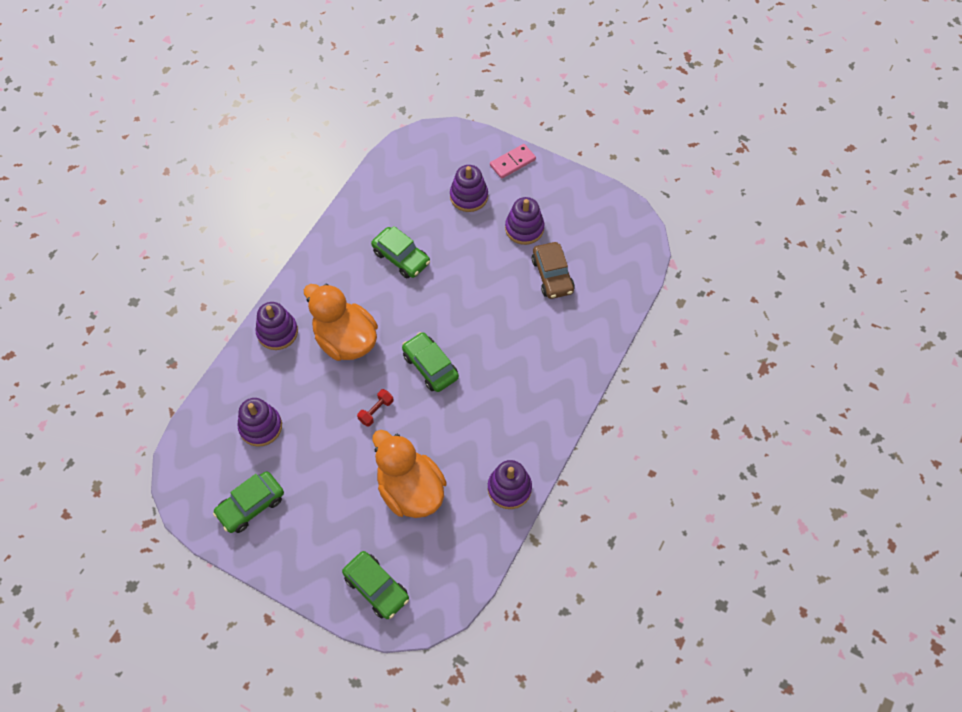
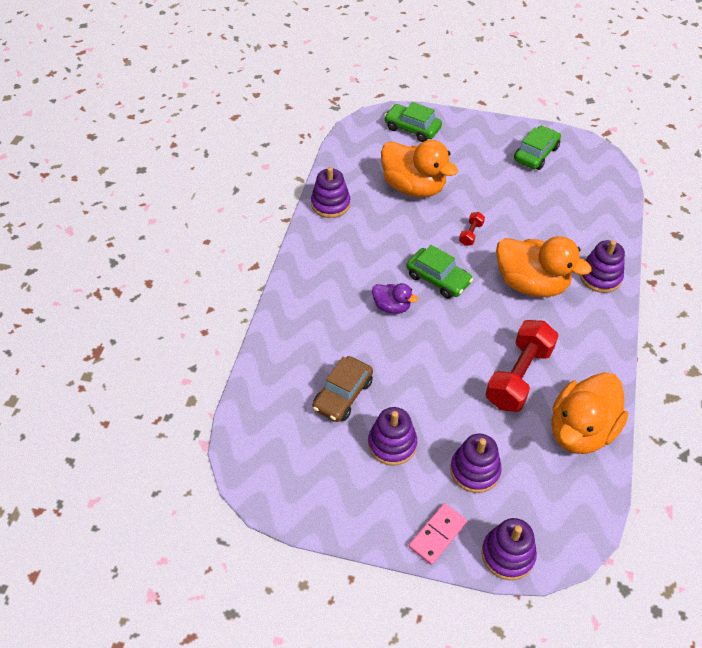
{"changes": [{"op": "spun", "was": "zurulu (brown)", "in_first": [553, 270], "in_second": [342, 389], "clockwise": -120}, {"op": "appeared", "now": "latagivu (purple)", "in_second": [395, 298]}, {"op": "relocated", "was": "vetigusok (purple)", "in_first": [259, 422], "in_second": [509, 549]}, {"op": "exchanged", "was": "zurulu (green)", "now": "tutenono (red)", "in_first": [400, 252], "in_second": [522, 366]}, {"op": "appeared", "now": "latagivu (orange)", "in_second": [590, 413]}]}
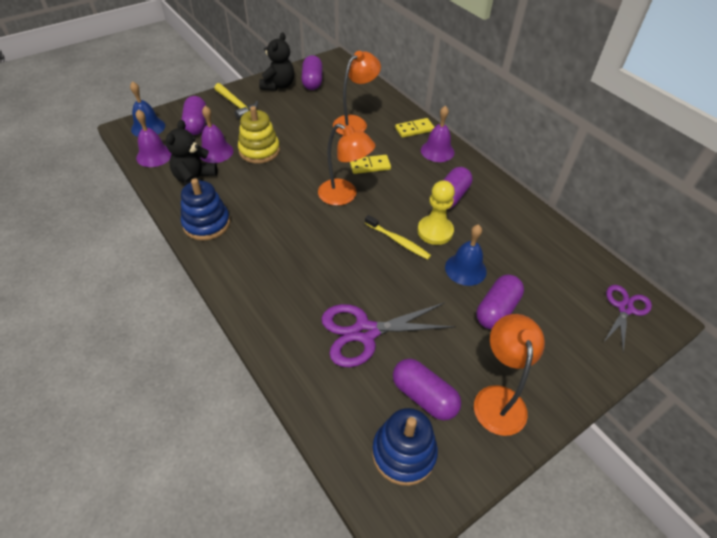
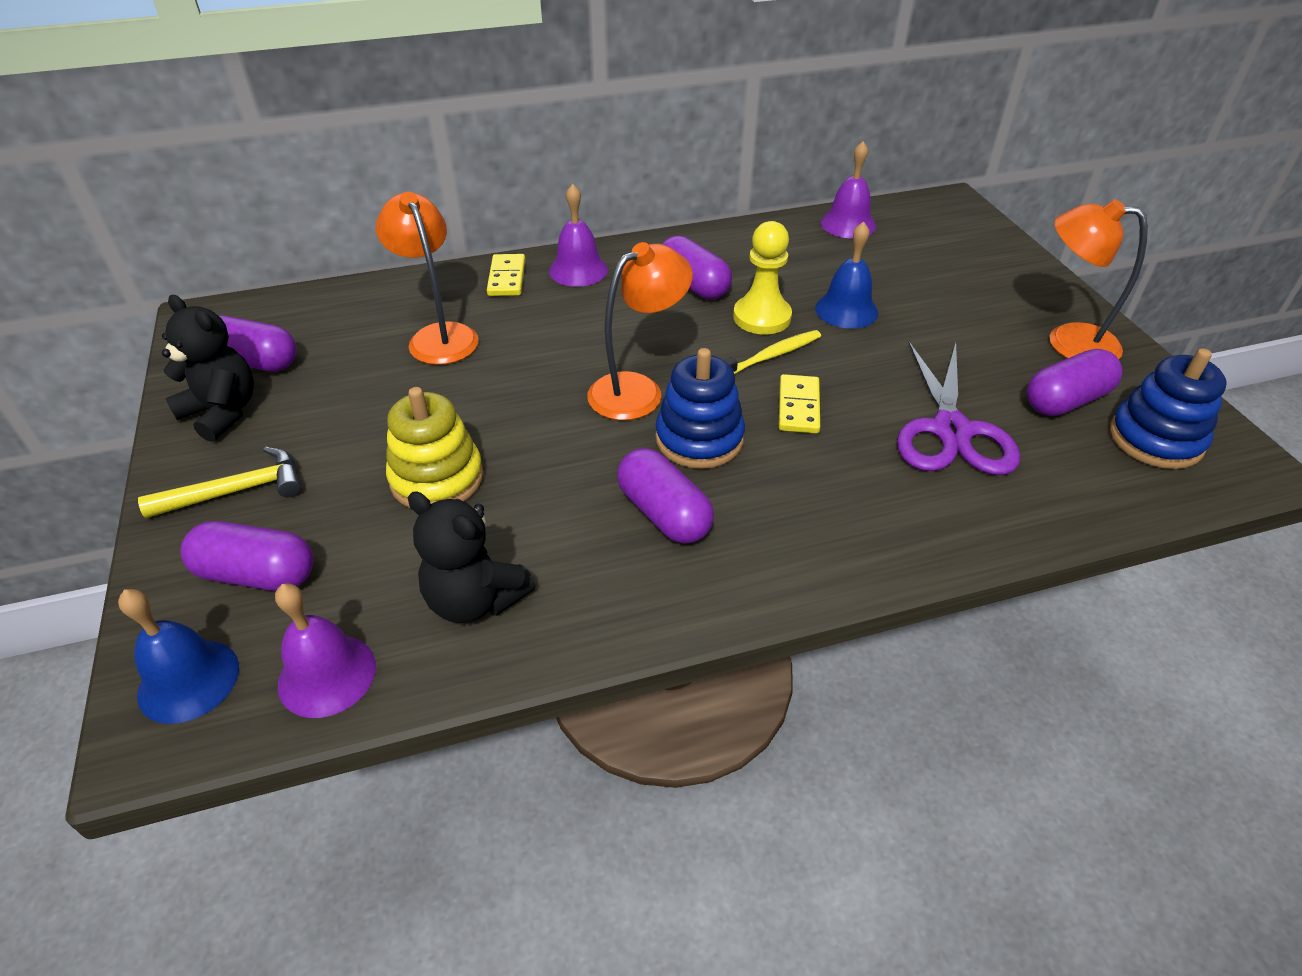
{"changes": [{"op": "relocated", "was": "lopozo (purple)", "in_first": [500, 302], "in_second": [665, 496]}, {"op": "relocated", "was": "vetigusok (blue)", "in_first": [205, 209], "in_second": [700, 408]}, {"op": "relocated", "was": "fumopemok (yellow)", "in_first": [370, 164], "in_second": [799, 404]}, {"op": "relocated", "was": "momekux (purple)", "in_first": [216, 134], "in_second": [848, 189]}, {"op": "missing", "was": "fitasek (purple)", "in_first": [627, 319]}]}
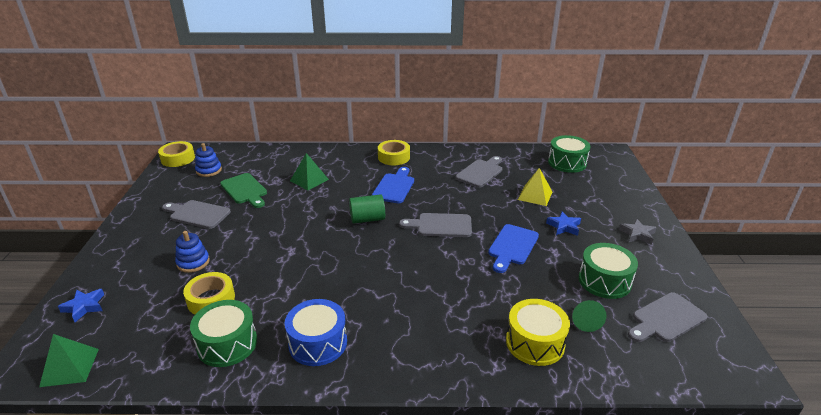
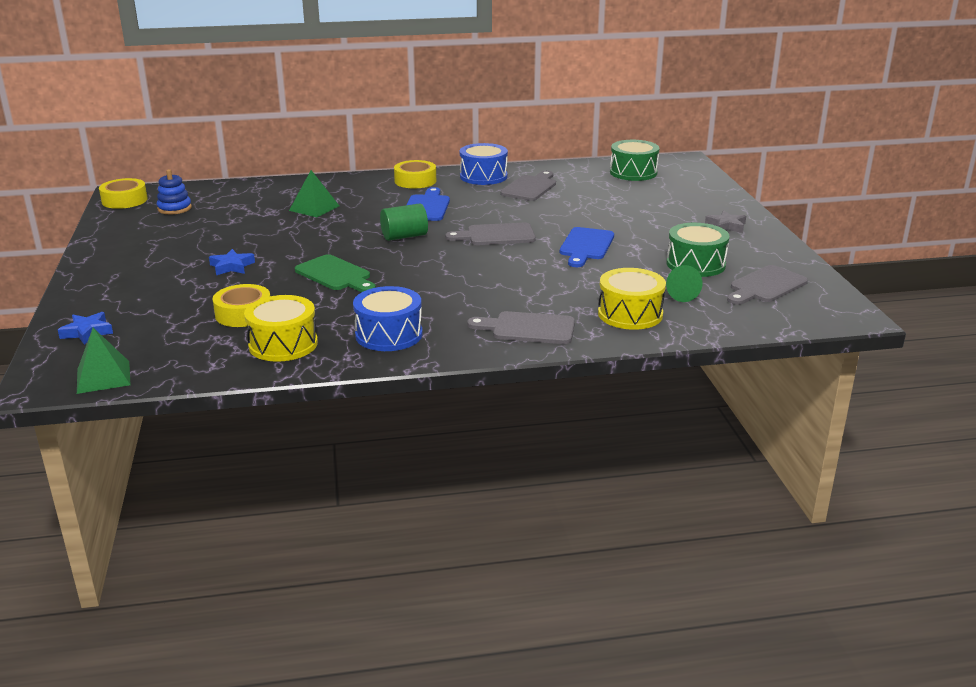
{"changes": [{"op": "relocated", "was": "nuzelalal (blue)", "in_first": [563, 223], "in_second": [232, 262]}, {"op": "colour", "was": "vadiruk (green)", "now": "vadiruk (yellow)", "in_first": [223, 333], "in_second": [281, 328]}, {"op": "relocated", "was": "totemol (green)", "in_first": [243, 190], "in_second": [335, 273]}, {"op": "appeared", "now": "vadiruk (blue)", "in_second": [484, 164]}, {"op": "relocated", "was": "totemol (grey)", "in_first": [196, 214], "in_second": [521, 327]}, {"op": "missing", "was": "vetigusok (blue)", "in_first": [192, 252]}, {"op": "missing", "was": "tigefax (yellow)", "in_first": [535, 187]}]}
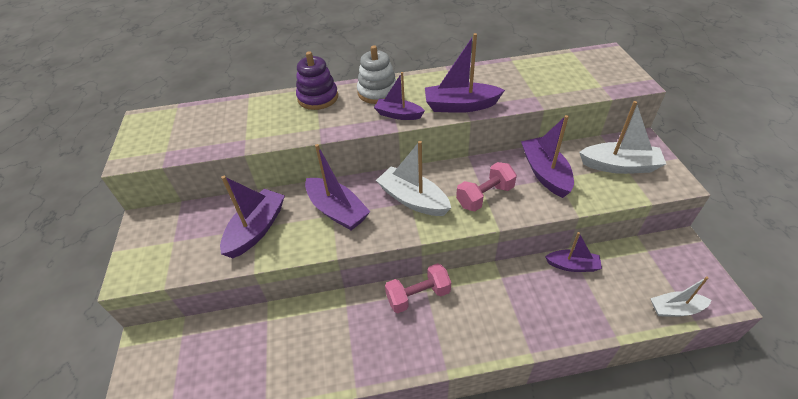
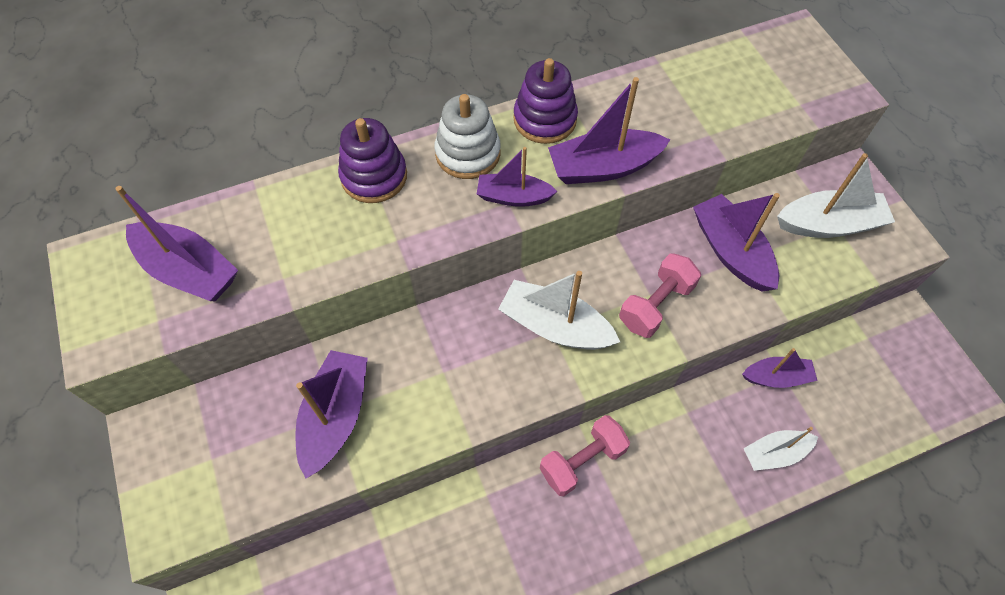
{"changes": [{"op": "relocated", "was": "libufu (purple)", "in_first": [337, 187], "in_second": [176, 243]}, {"op": "appeared", "now": "vetigusok (purple)", "in_second": [545, 101]}, {"op": "relocated", "was": "libufu (white)", "in_first": [680, 296], "in_second": [780, 449]}]}
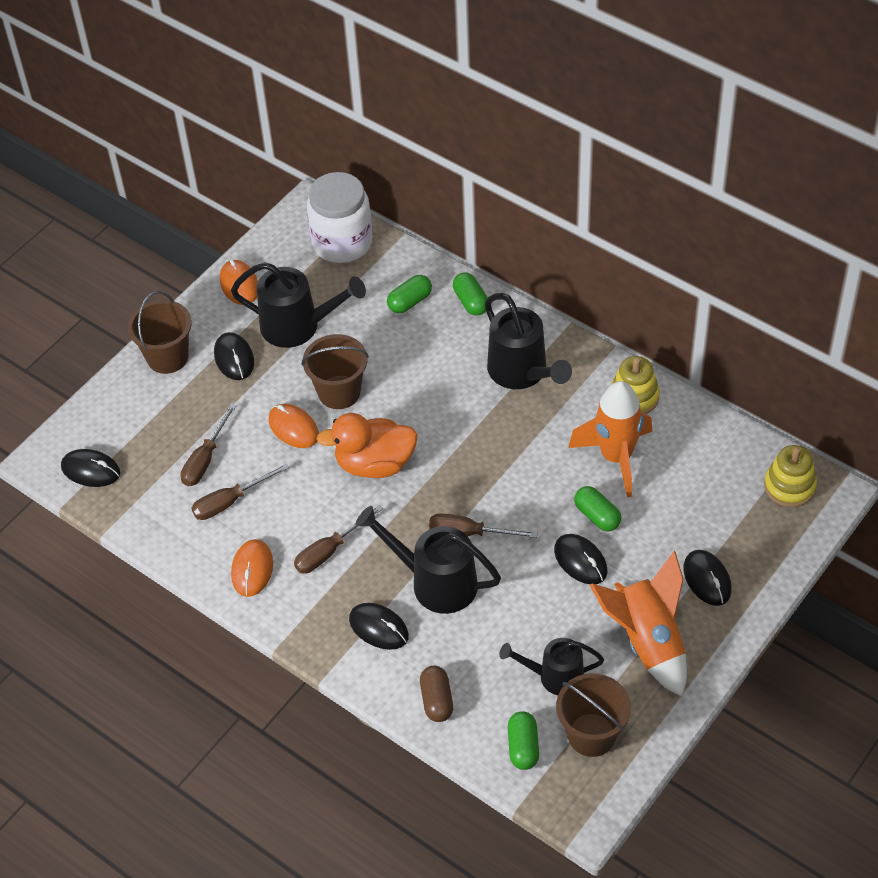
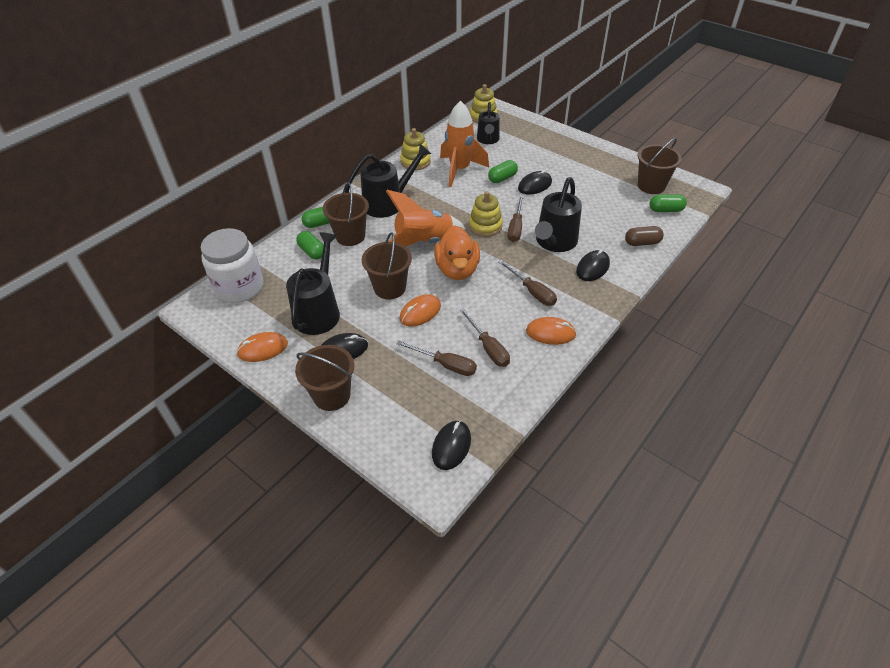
{"changes": [{"op": "appeared", "now": "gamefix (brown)", "in_second": [346, 214]}, {"op": "relocated", "was": "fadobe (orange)", "in_first": [638, 624], "in_second": [426, 218]}, {"op": "appeared", "now": "vetigusok (yellow)", "in_second": [486, 214]}, {"op": "relocated", "was": "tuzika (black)", "in_first": [551, 666], "in_second": [488, 123]}, {"op": "missing", "was": "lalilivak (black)", "in_first": [708, 578]}]}
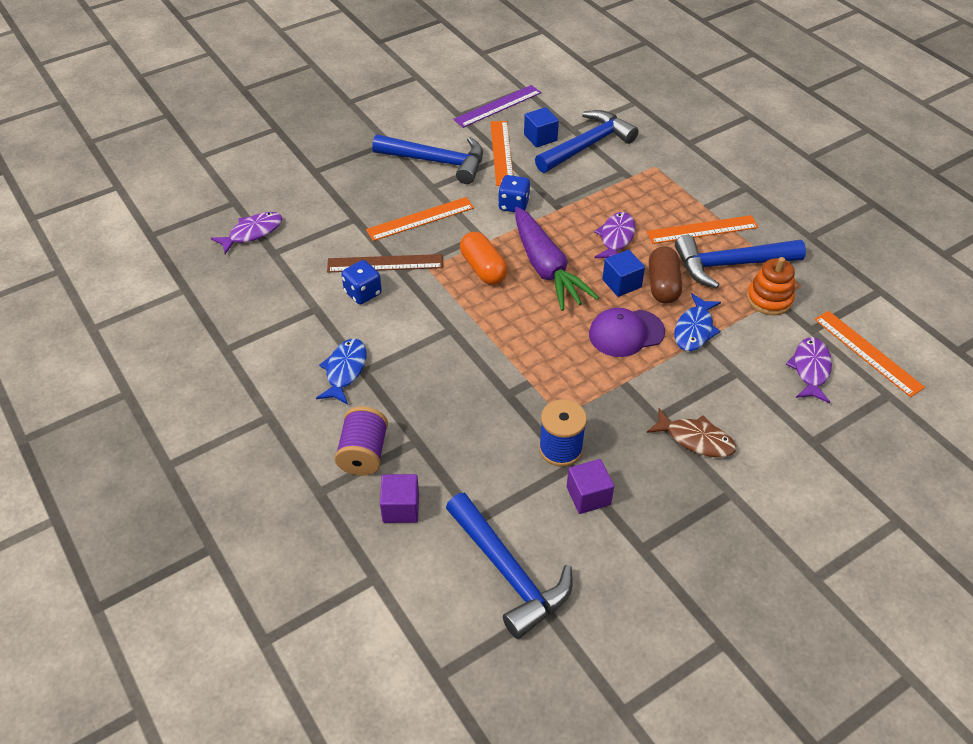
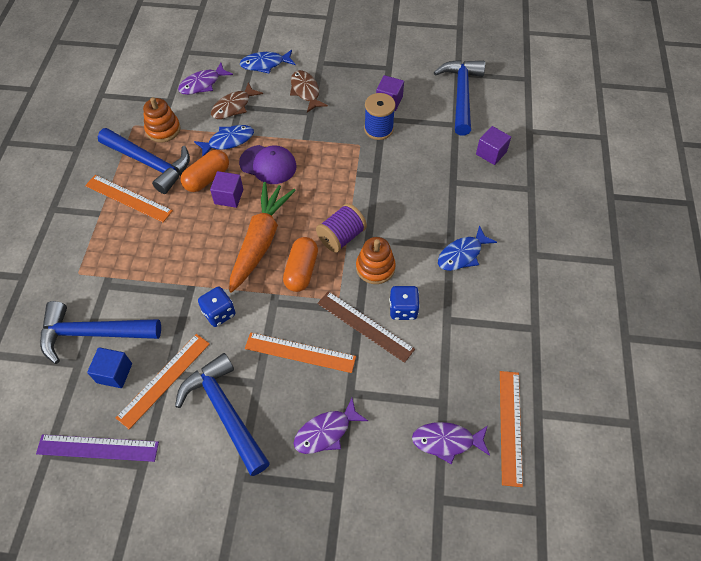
{"changes": [{"op": "colour", "was": "lopozo (brown)", "now": "lopozo (orange)", "in_first": [665, 275], "in_second": [205, 170]}, {"op": "colour", "was": "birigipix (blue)", "now": "birigipix (purple)", "in_first": [623, 273], "in_second": [226, 189]}, {"op": "appeared", "now": "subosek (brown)", "in_second": [237, 101]}, {"op": "colour", "was": "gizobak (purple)", "now": "gizobak (orange)", "in_first": [557, 259], "in_second": [262, 237]}, {"op": "appeared", "now": "subosek (blue)", "in_second": [267, 61]}, {"op": "relocated", "was": "subosek (purple)", "in_first": [615, 235], "in_second": [331, 426]}, {"op": "relocated", "was": "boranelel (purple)", "in_first": [361, 441], "in_second": [341, 228]}, {"op": "appeared", "now": "vetigusok (orange)", "in_second": [376, 260]}, {"op": "relocated", "was": "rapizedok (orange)", "in_first": [869, 354], "in_second": [511, 429]}]}
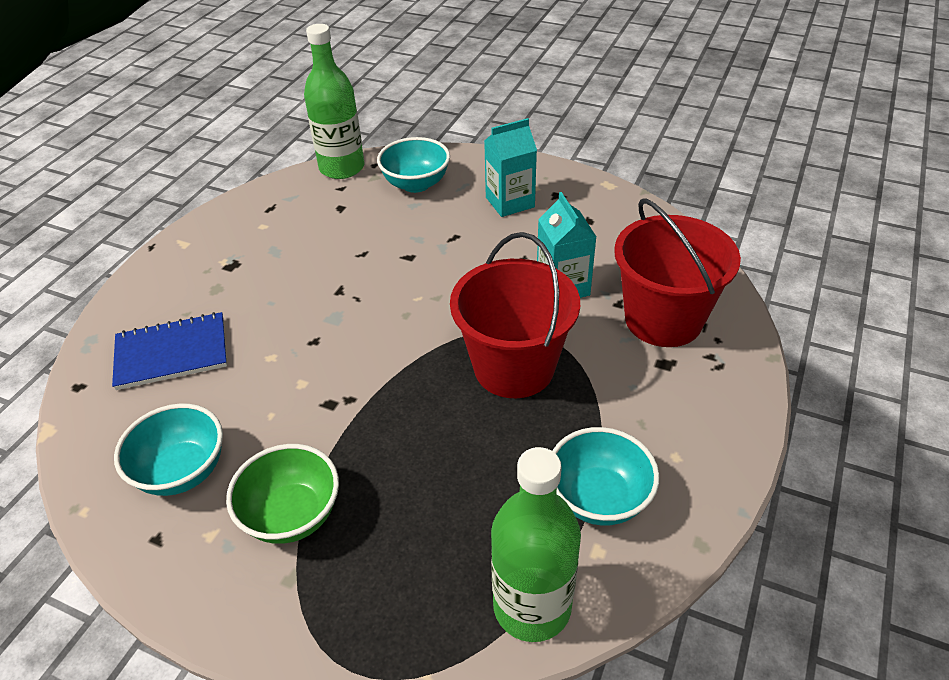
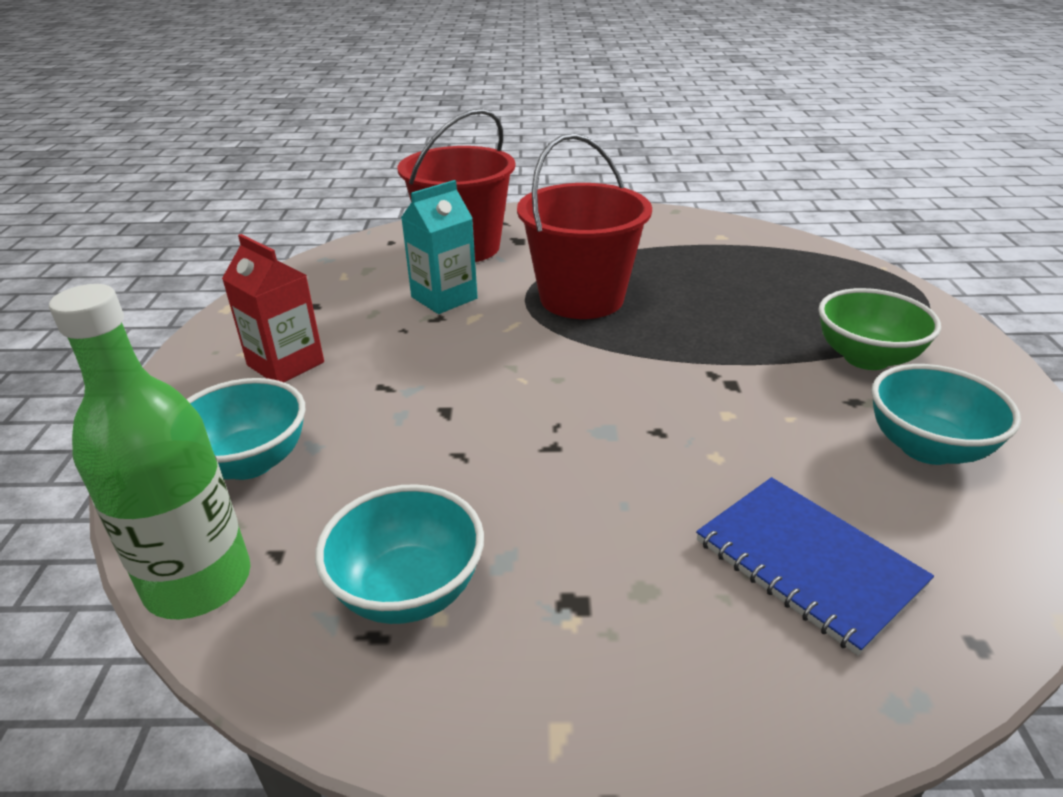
{"changes": [{"op": "colour", "was": "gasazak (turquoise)", "now": "gasazak (red)", "in_first": [510, 167], "in_second": [273, 308]}, {"op": "relocated", "was": "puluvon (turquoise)", "in_first": [606, 476], "in_second": [399, 554]}, {"op": "missing", "was": "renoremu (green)", "in_first": [536, 544]}]}
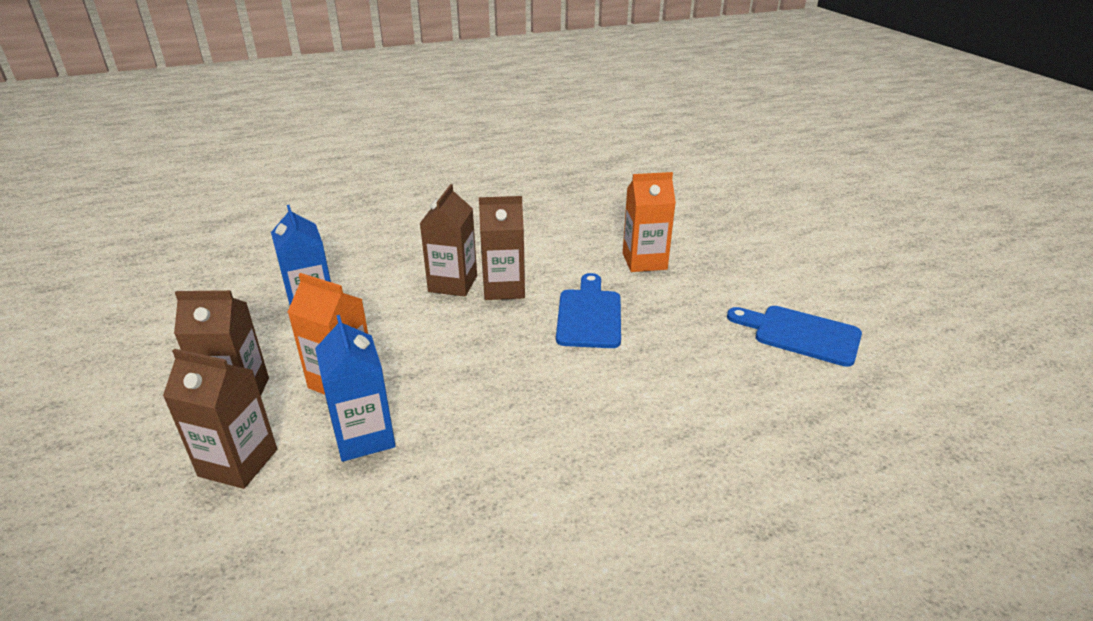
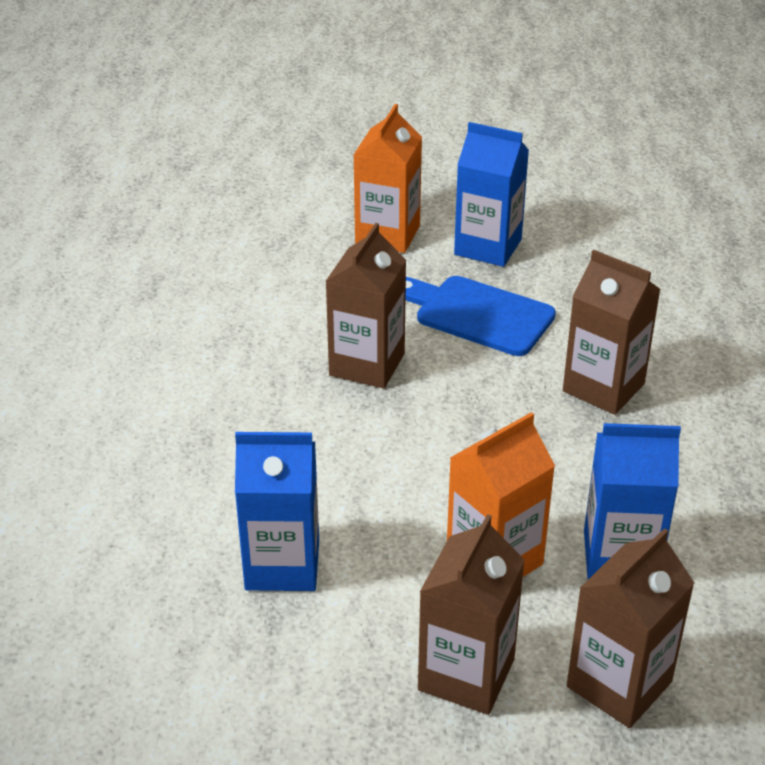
{"changes": [{"op": "appeared", "now": "gasazak (blue)", "in_second": [491, 194]}, {"op": "relocated", "was": "gasazak (brown)", "in_first": [448, 240], "in_second": [612, 332]}, {"op": "missing", "was": "totemol (blue)", "in_first": [794, 336]}]}
